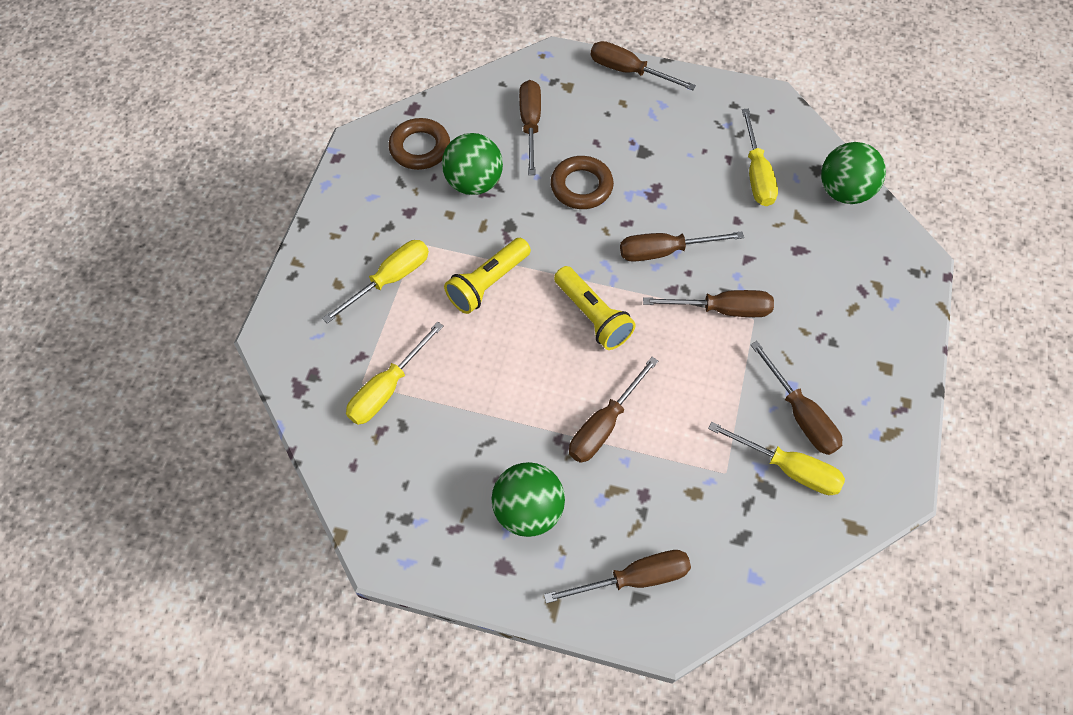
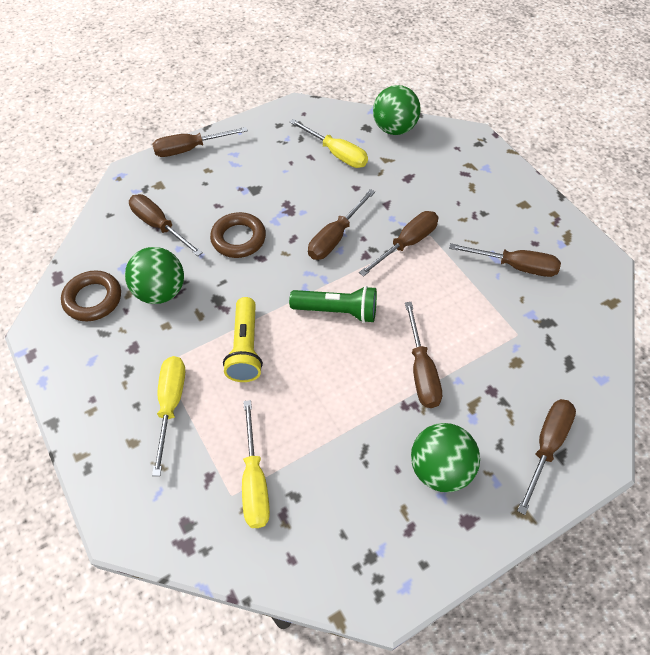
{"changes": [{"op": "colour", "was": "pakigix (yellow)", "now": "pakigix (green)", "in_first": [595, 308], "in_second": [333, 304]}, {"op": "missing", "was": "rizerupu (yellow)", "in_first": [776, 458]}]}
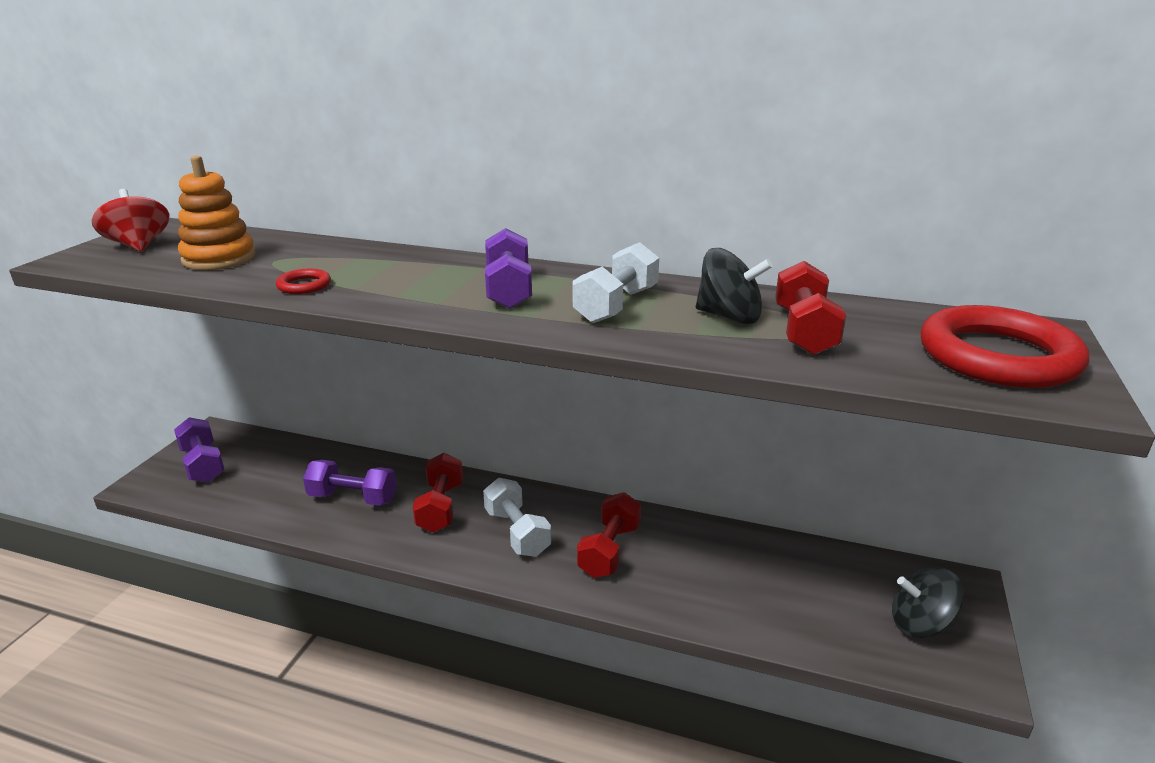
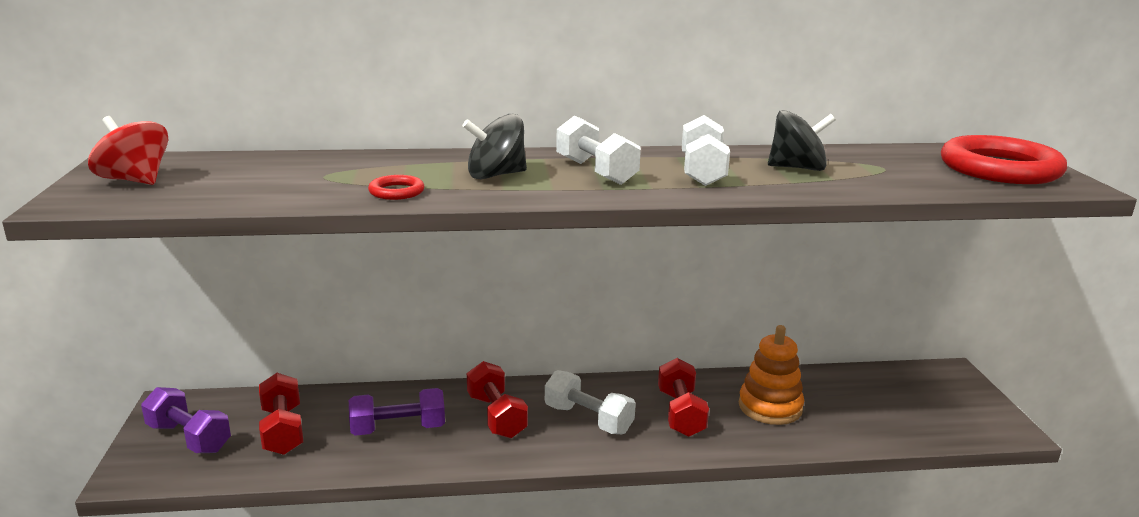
{"changes": [{"op": "relocated", "was": "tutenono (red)", "in_first": [810, 308], "in_second": [281, 414]}, {"op": "relocated", "was": "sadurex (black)", "in_first": [928, 602], "in_second": [494, 146]}, {"op": "colour", "was": "tutenono (purple)", "now": "tutenono (white)", "in_first": [508, 268], "in_second": [598, 150]}, {"op": "relocated", "was": "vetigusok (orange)", "in_first": [217, 212], "in_second": [771, 375]}]}
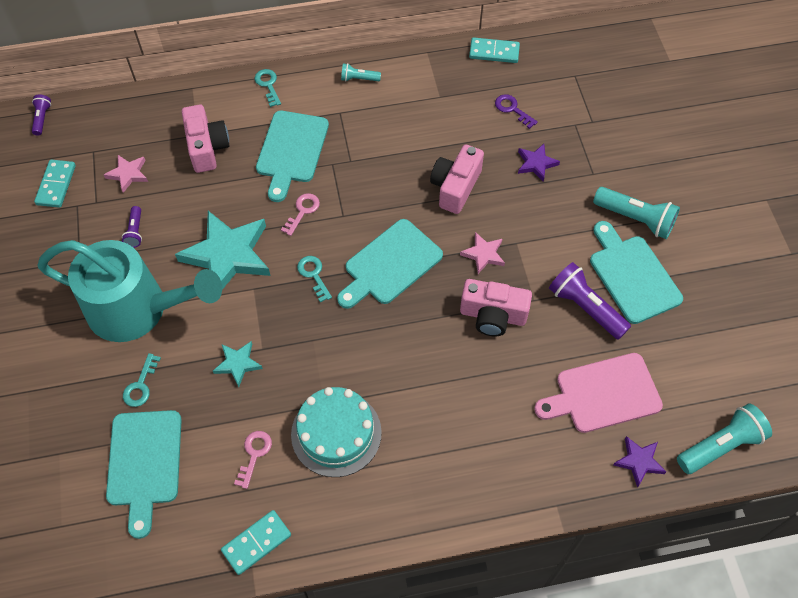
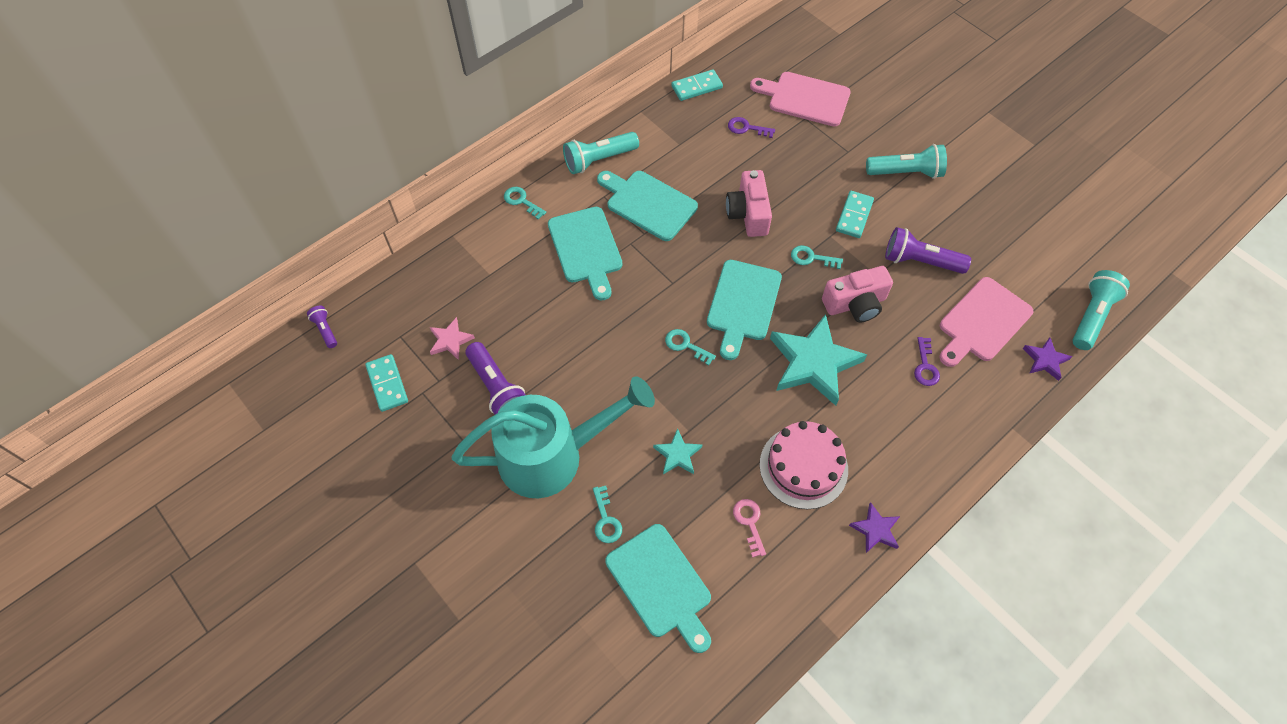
{"changes": [{"op": "size", "was": "pakigix (purple)", "in_first": [132, 227], "in_second": [495, 378], "ratio": 1.89}, {"op": "size", "was": "pakigix (turquoise)", "in_first": [361, 72], "in_second": [601, 153], "ratio": 1.89}, {"op": "relocated", "was": "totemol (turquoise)", "in_first": [636, 272], "in_second": [647, 206]}, {"op": "appeared", "now": "totemol (pink)", "in_second": [800, 99]}, {"op": "colour", "was": "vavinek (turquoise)", "now": "vavinek (pink)", "in_first": [336, 432], "in_second": [804, 465]}, {"op": "relocated", "was": "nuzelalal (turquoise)", "in_first": [222, 250], "in_second": [818, 360]}, {"op": "exchanged", "was": "nuzelalal (pink)", "now": "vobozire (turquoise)", "in_first": [482, 253], "in_second": [817, 257]}, {"op": "relocated", "was": "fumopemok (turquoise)", "in_first": [256, 542], "in_second": [855, 214]}, {"op": "relocated", "was": "nuzelalal (purple)", "in_first": [539, 163], "in_second": [874, 527]}, {"op": "appeared", "now": "vobozire (purple)", "in_second": [927, 361]}, {"op": "missing", "was": "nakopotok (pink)", "in_first": [206, 139]}, {"op": "missing", "was": "vobozire (pink)", "in_first": [300, 214]}]}
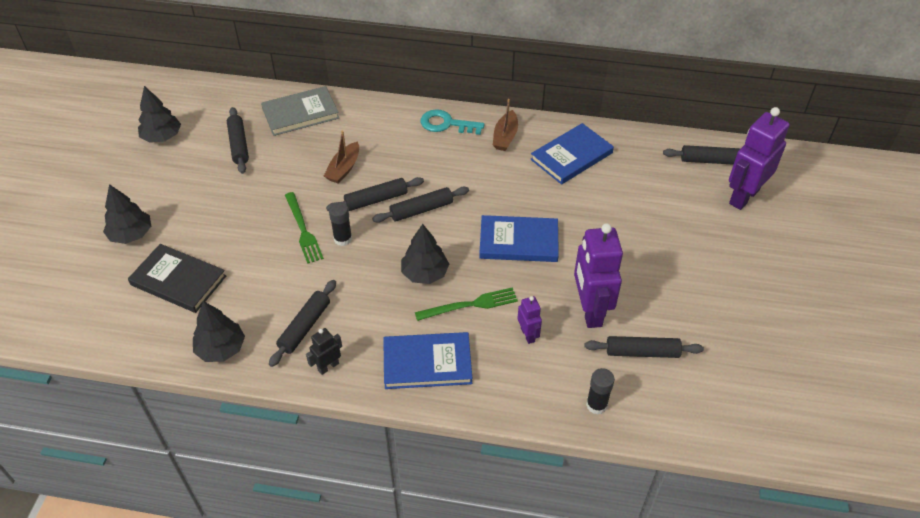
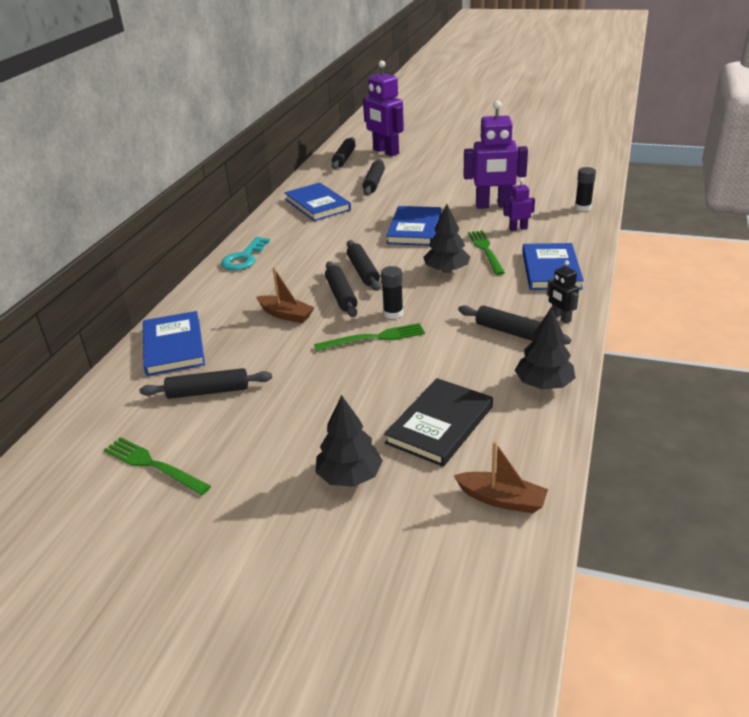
{"changes": [{"op": "exchanged", "was": "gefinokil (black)", "now": "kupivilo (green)", "in_first": [159, 114], "in_second": [157, 466]}, {"op": "colour", "was": "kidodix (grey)", "now": "kidodix (blue)", "in_first": [300, 111], "in_second": [174, 343]}, {"op": "relocated", "was": "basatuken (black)", "in_first": [644, 347], "in_second": [374, 177]}, {"op": "relocated", "was": "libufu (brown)", "in_first": [505, 125], "in_second": [500, 477]}]}
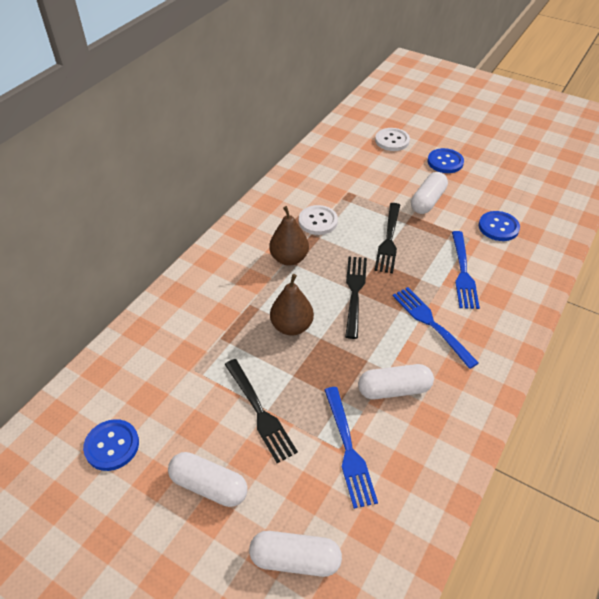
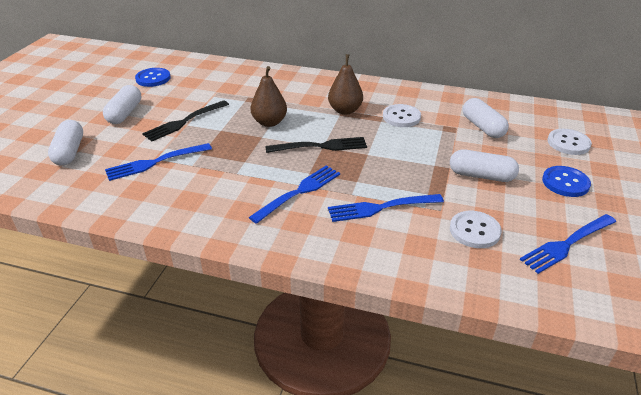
{"changes": [{"op": "colour", "was": "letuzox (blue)", "now": "letuzox (white)", "in_first": [499, 226], "in_second": [476, 229]}, {"op": "relocated", "was": "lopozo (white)", "in_first": [396, 381], "in_second": [486, 118]}, {"op": "appeared", "now": "kupivilo (blue)", "in_second": [568, 244]}, {"op": "missing", "was": "kupivilo (black)", "in_first": [387, 238]}]}
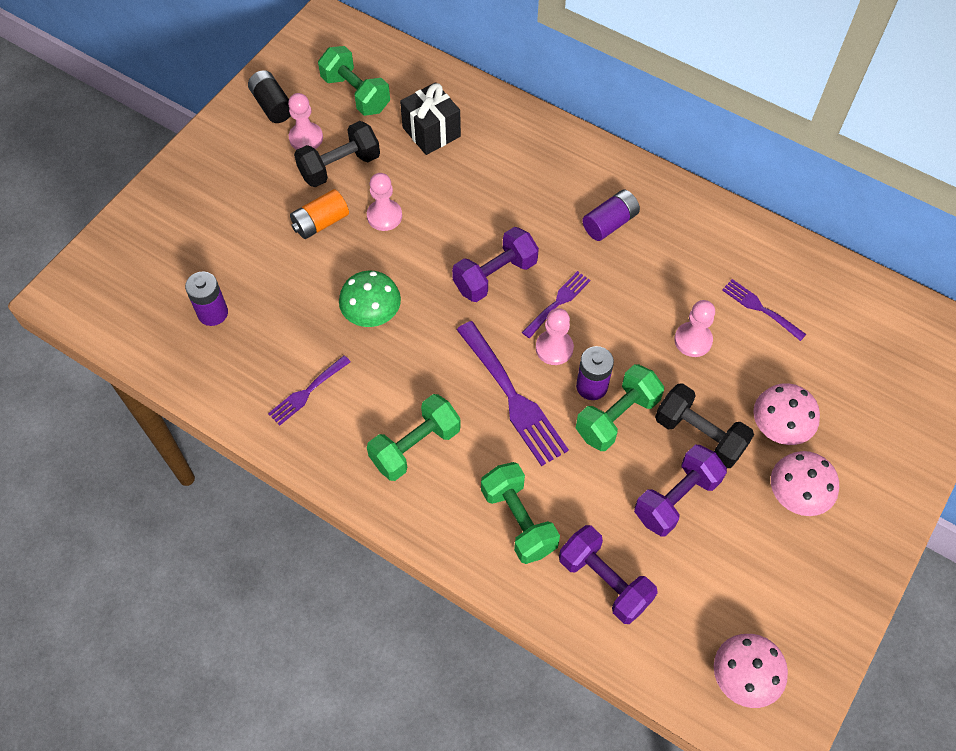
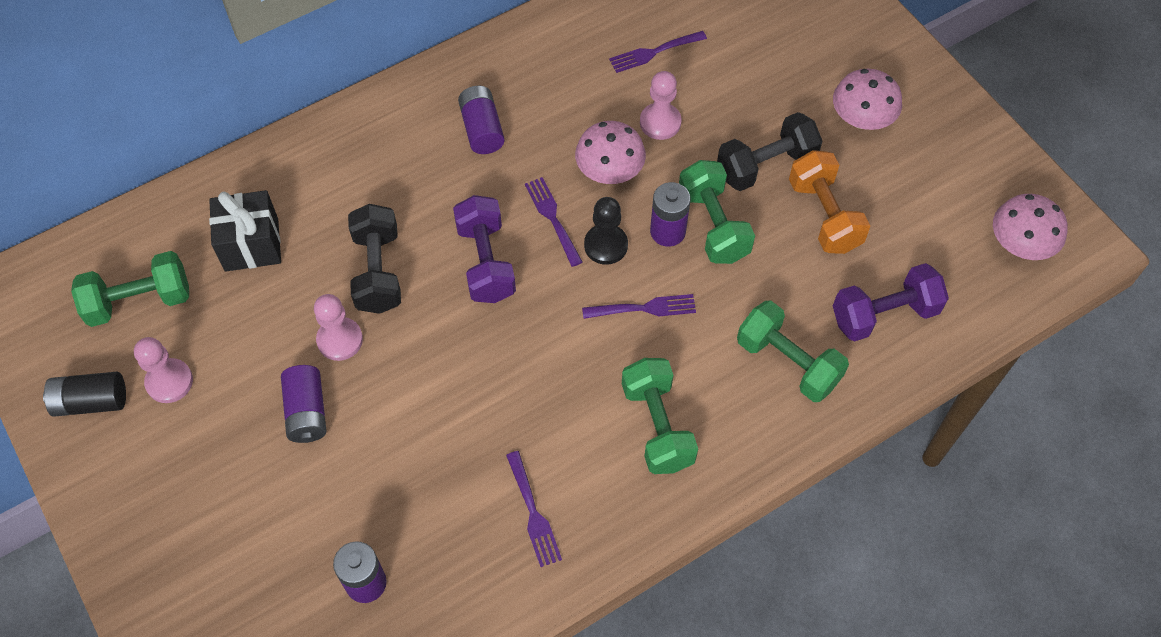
{"changes": [{"op": "colour", "was": "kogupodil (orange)", "now": "kogupodil (purple)", "in_first": [319, 214], "in_second": [304, 404]}, {"op": "relocated", "was": "tutenono (black)", "in_first": [337, 154], "in_second": [374, 259]}, {"op": "relocated", "was": "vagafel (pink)", "in_first": [786, 414], "in_second": [610, 152]}, {"op": "size", "was": "kupivilo (purple)", "in_first": [513, 393], "in_second": [639, 306], "ratio": 0.56}, {"op": "colour", "was": "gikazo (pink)", "now": "gikazo (black)", "in_first": [555, 336], "in_second": [606, 231]}, {"op": "spun", "was": "tutenono (green)", "in_first": [520, 513], "in_second": [793, 351], "clockwise": 45}, {"op": "colour", "was": "tutenono (purple)", "now": "tutenono (orange)", "in_first": [680, 490], "in_second": [829, 202]}, {"op": "missing", "was": "vagafel (green)", "in_first": [370, 298]}]}
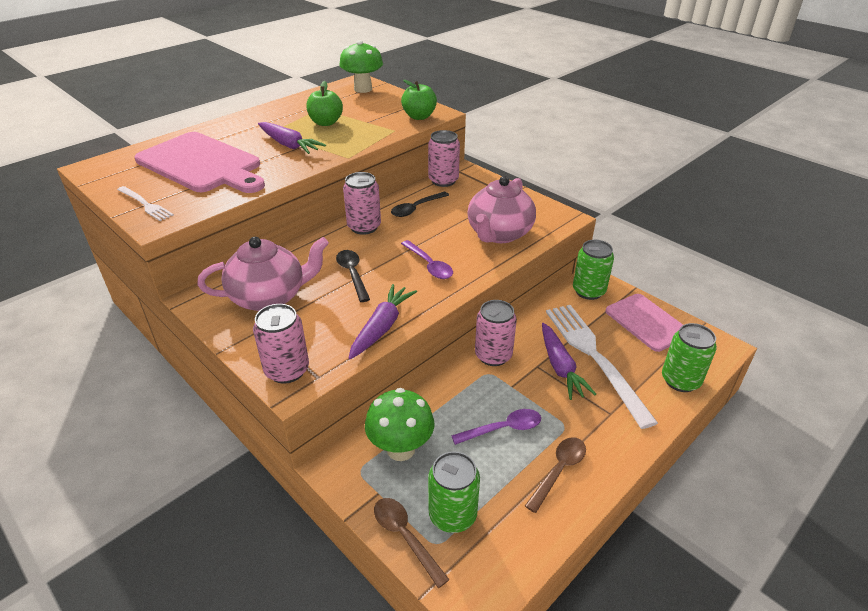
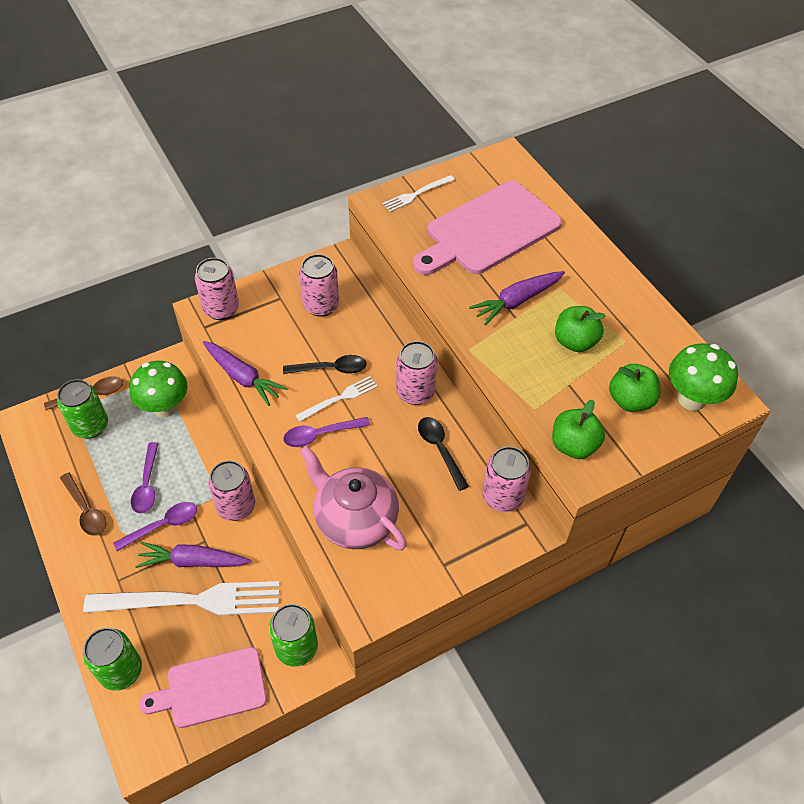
{"changes": [{"op": "appeared", "now": "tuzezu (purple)", "in_second": [155, 526]}, {"op": "appeared", "now": "kupivilo (white)", "in_second": [336, 399]}, {"op": "exchanged", "was": "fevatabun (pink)", "now": "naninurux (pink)", "in_first": [263, 274], "in_second": [319, 285]}, {"op": "appeared", "now": "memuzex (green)", "in_second": [635, 388]}]}
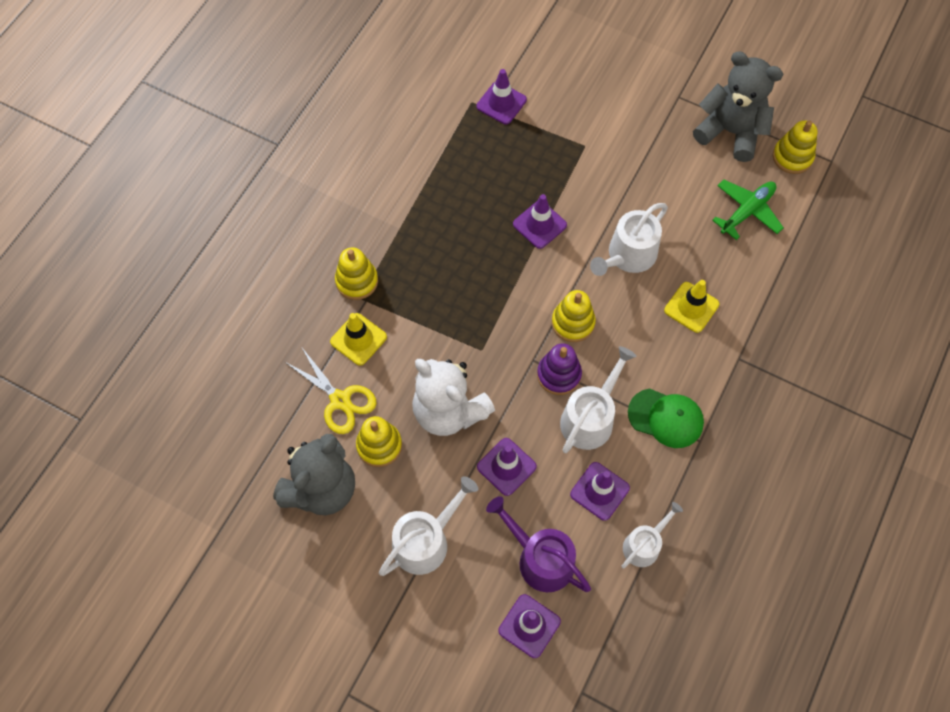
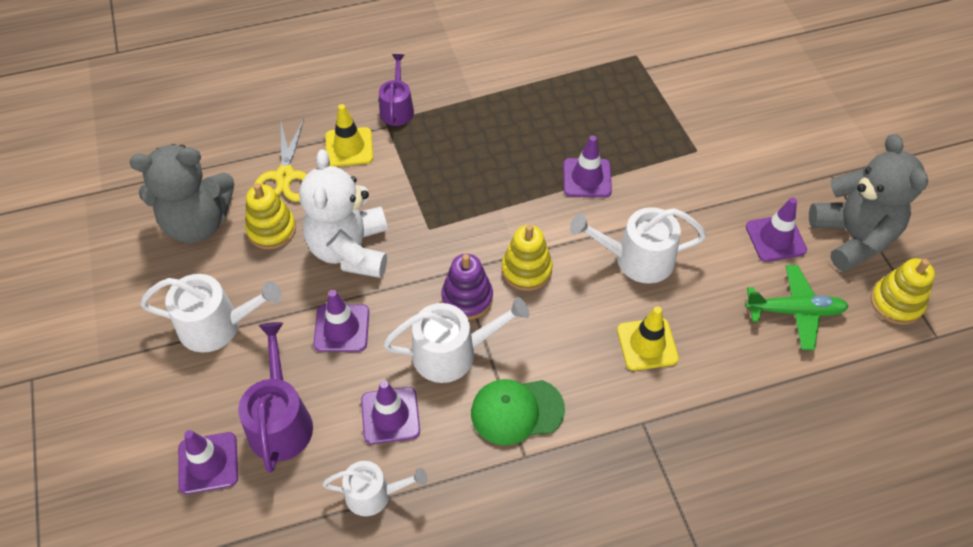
{"changes": [{"op": "exchanged", "was": "vetigusok (yellow)", "now": "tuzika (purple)", "in_first": [356, 273], "in_second": [396, 90]}, {"op": "spun", "was": "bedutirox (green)", "in_first": [666, 418], "in_second": [518, 412], "clockwise": 105}, {"op": "relocated", "was": "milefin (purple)", "in_first": [502, 96], "in_second": [776, 229]}]}
